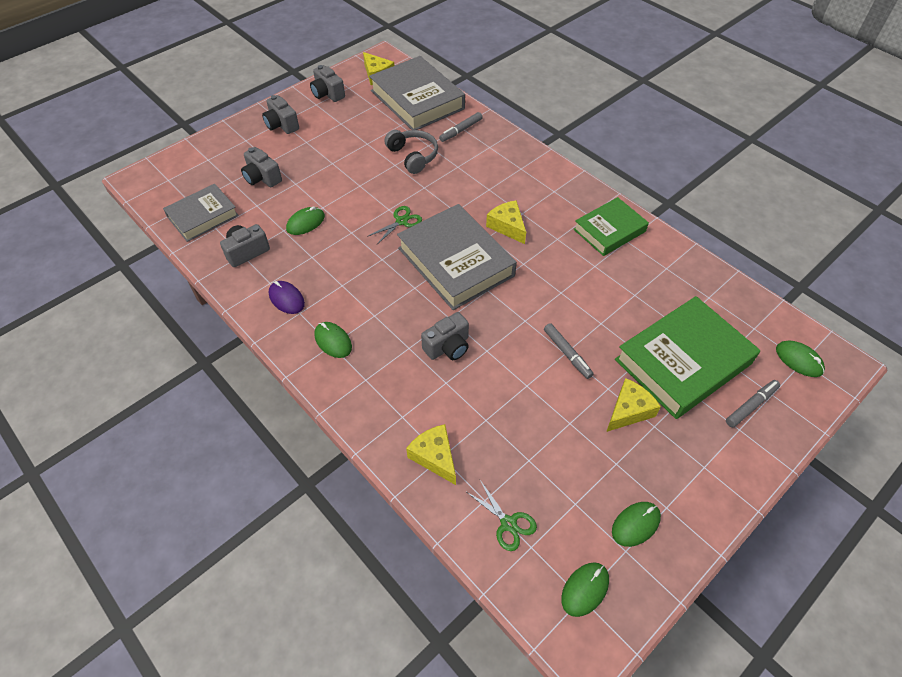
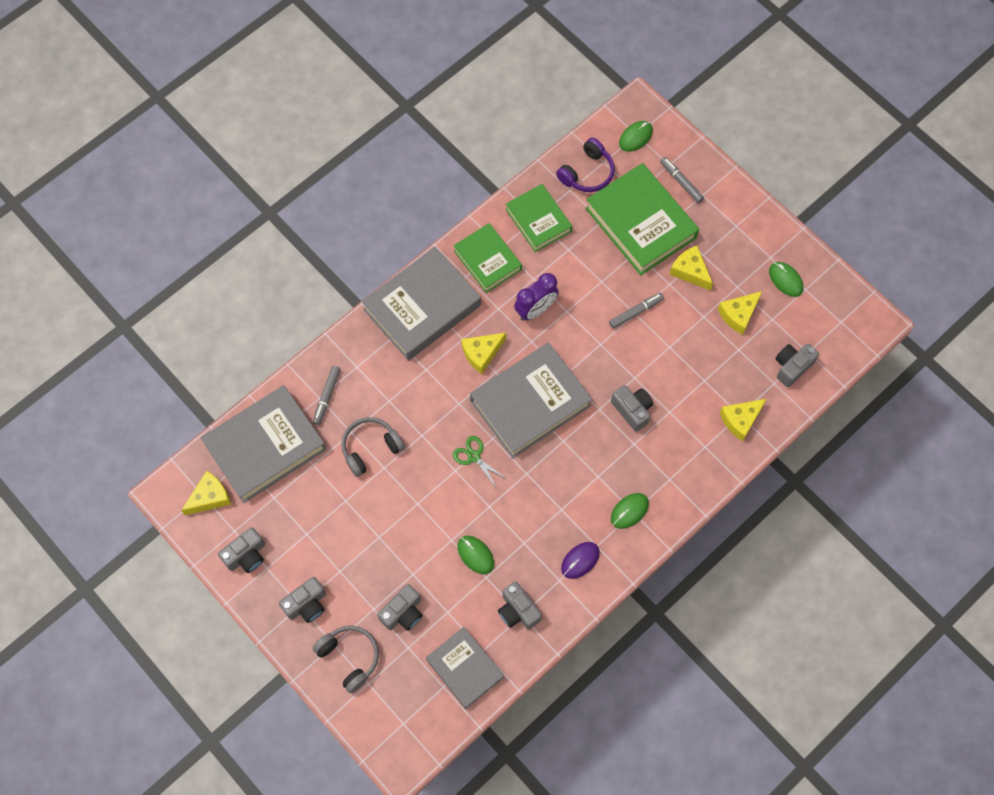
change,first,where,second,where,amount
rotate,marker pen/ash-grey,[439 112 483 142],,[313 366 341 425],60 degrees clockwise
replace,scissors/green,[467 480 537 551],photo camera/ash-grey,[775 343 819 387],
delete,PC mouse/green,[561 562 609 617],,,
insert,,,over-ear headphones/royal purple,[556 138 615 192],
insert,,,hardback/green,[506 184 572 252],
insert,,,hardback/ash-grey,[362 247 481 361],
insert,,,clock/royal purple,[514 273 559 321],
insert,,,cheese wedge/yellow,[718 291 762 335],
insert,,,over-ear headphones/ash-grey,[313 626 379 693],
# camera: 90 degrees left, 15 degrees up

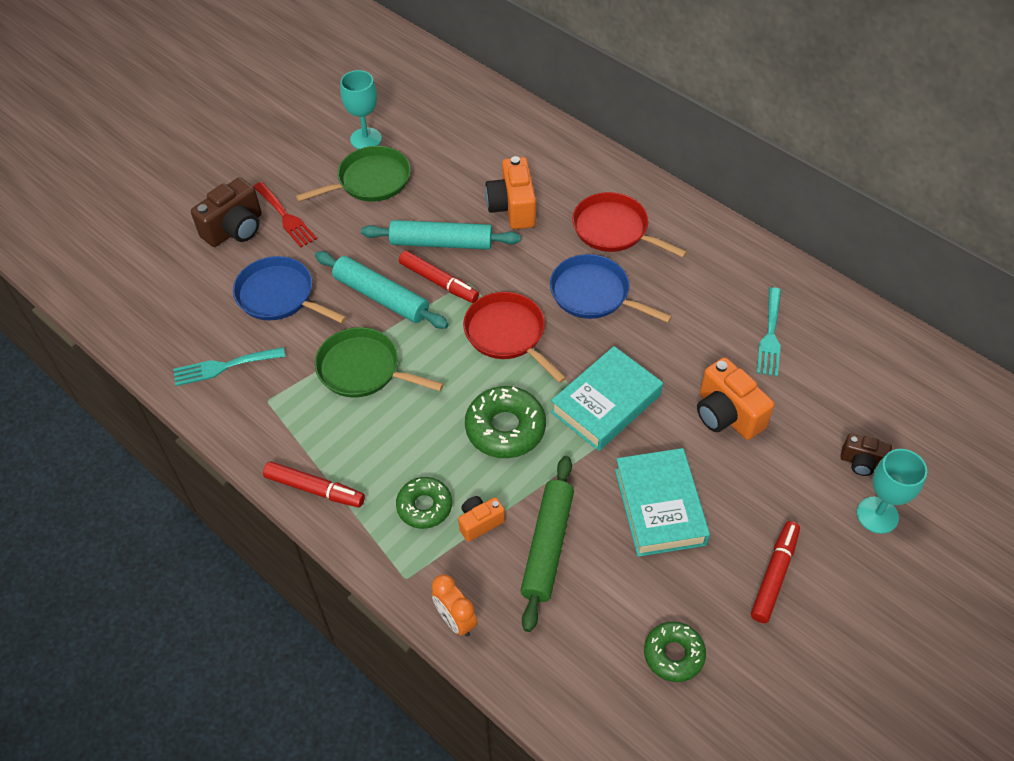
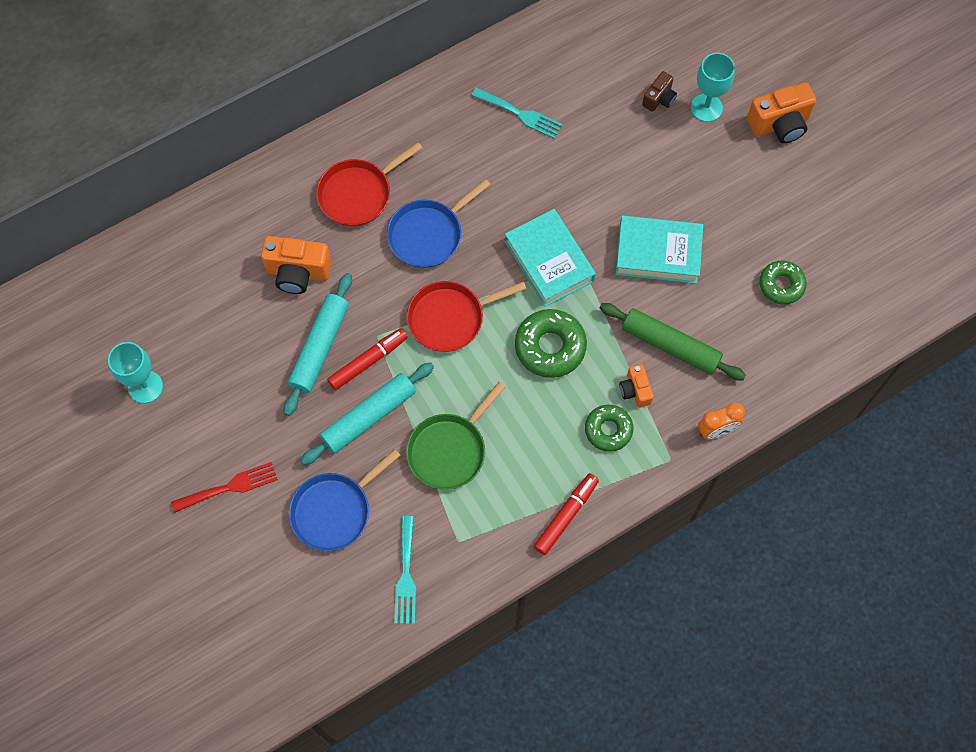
change,first,where,second,where,amount
delete,pan/green,[296 146 411 202],,,
delete,photo camera/brown,[191 177 262 247],,,
move,photo camera/orange,[697 357 774 440],,[747 82 817 143],
delete,marker pen/scarlet,[751 521 800 623],,,
# camera: 75 degrees left, 15 degrees up

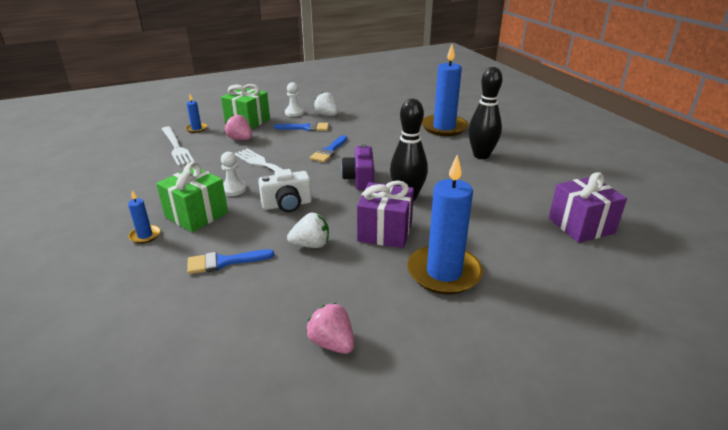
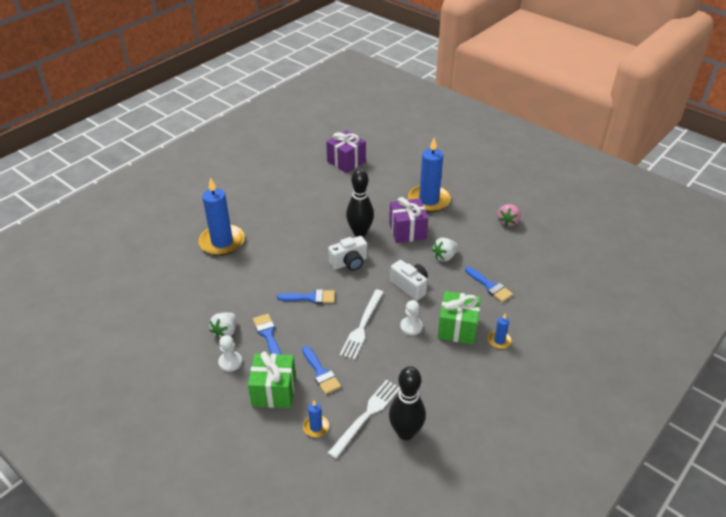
change,first,where,second,where,amount
move,tenpin/jet-black,[468 67 502 159],,[389 366 426 440],
replace,berry/pink,[225 114 252 140],paint brush/cobalt,[302 346 341 394],
recolor,photo camera/royal purple,[341 144 374 190],photo camera/pure white,[328 236 367 271],
rotate,berry/pure white,[287 213 329 248],,[432 238 459 262],90 degrees counterclockwise
# camera: 115 degrees left, 10 degrees up

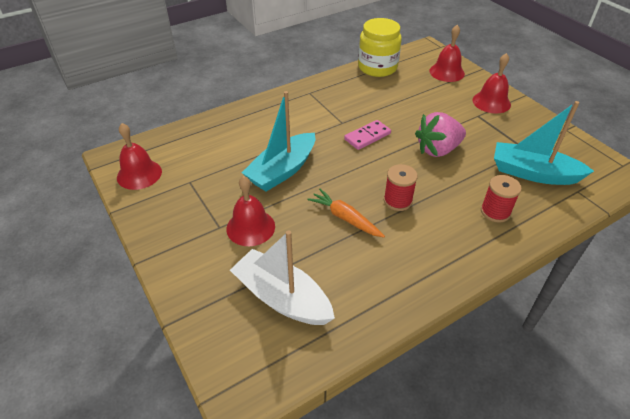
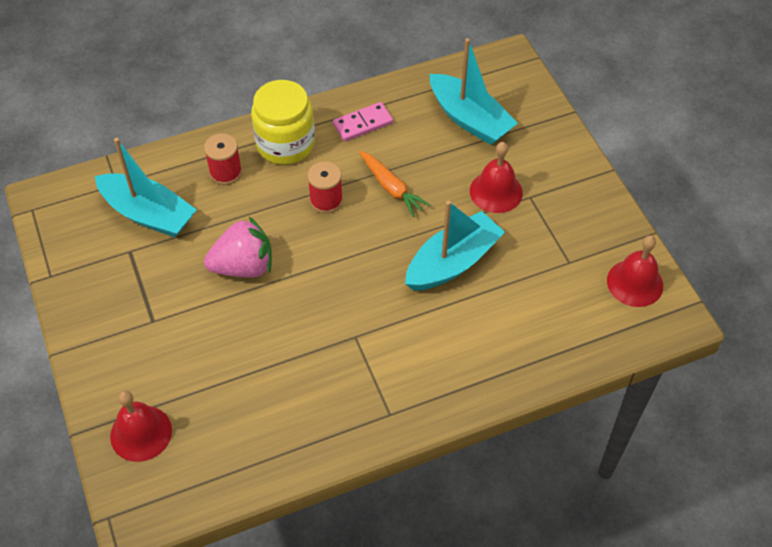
change,first,where,second,where,amount
move,jar/yellow,[358 18 402 77],,[251 80 315 164],
delete,hand bell/scarlet,[472 53 511 114],,,
move,domino tile/pink,[344 120 391 150],,[333 102 393 142],
recolor,sailboat/pure white,[230 230 335 325],sailboat/teal,[430 38 518 145],
# camera: 170 degrees left, 10 degrees up

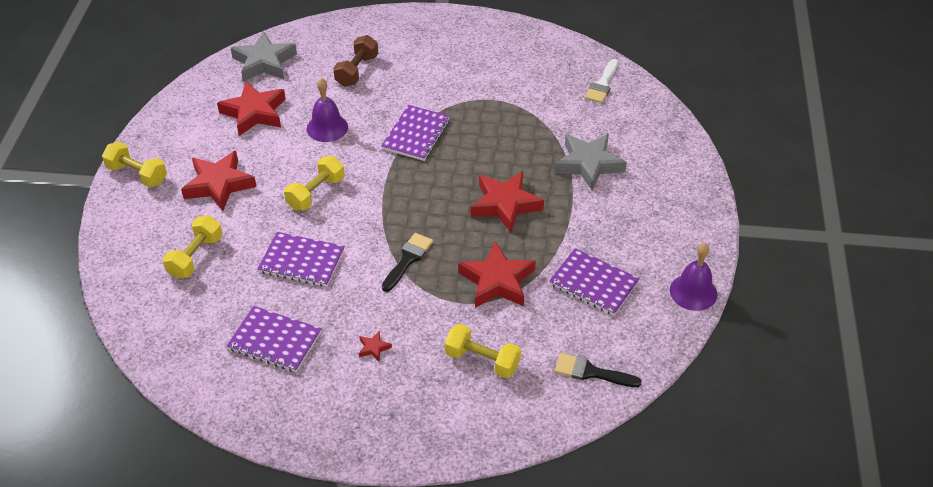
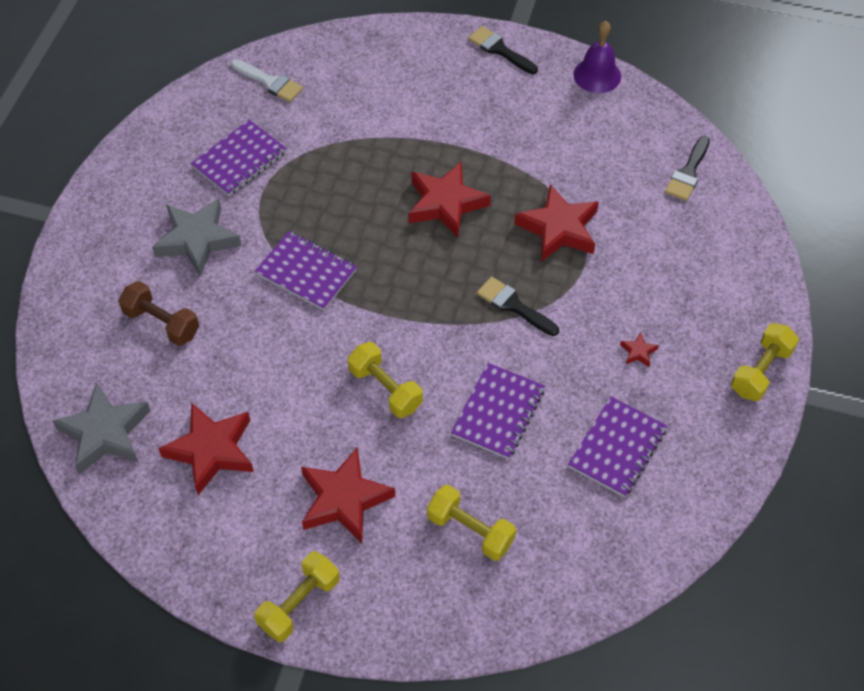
change,first,where,second,where,amount
delete,hand bell/royal purple,[306 78 348 142],,,
move,star/ash-grey,[554 134 627 191],,[152 198 241 277],
move,notepad/royal purple,[549 248 640 315],,[191 120 287 196],
move,dumbbell/yellow,[445 324 521 378],,[731 323 799 401],
insert,,,paint brush/jet-black,[468 26 538 74],
# camera: 80 degrees left, 10 degrees up

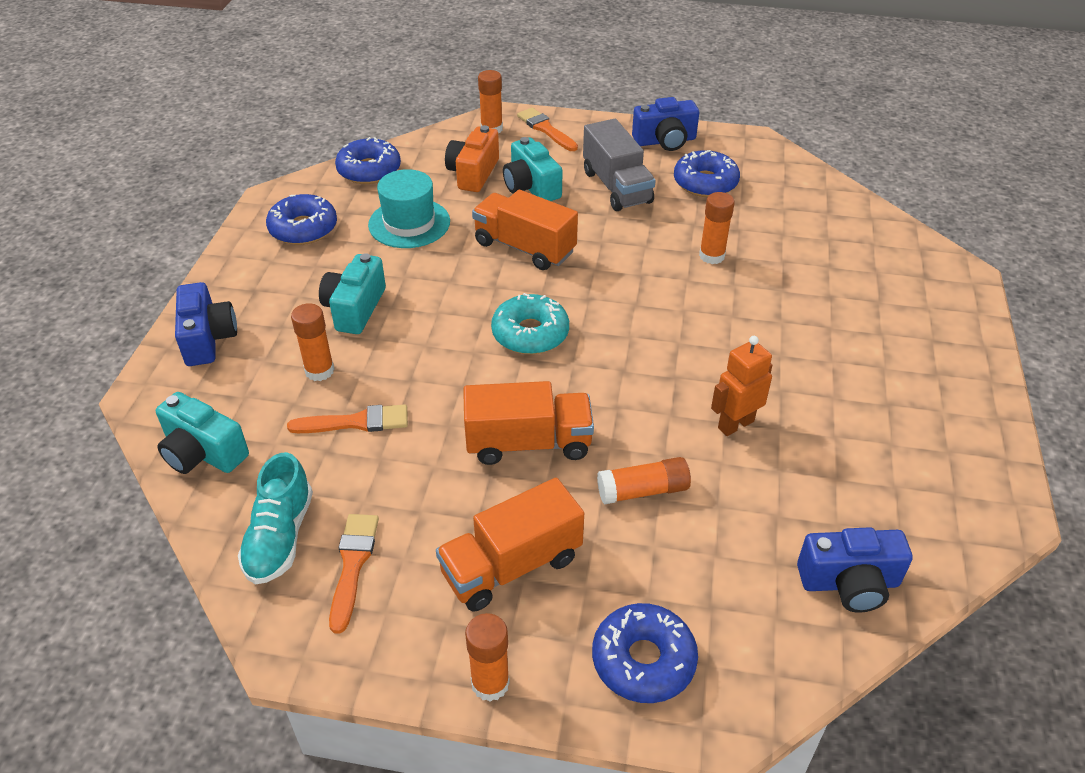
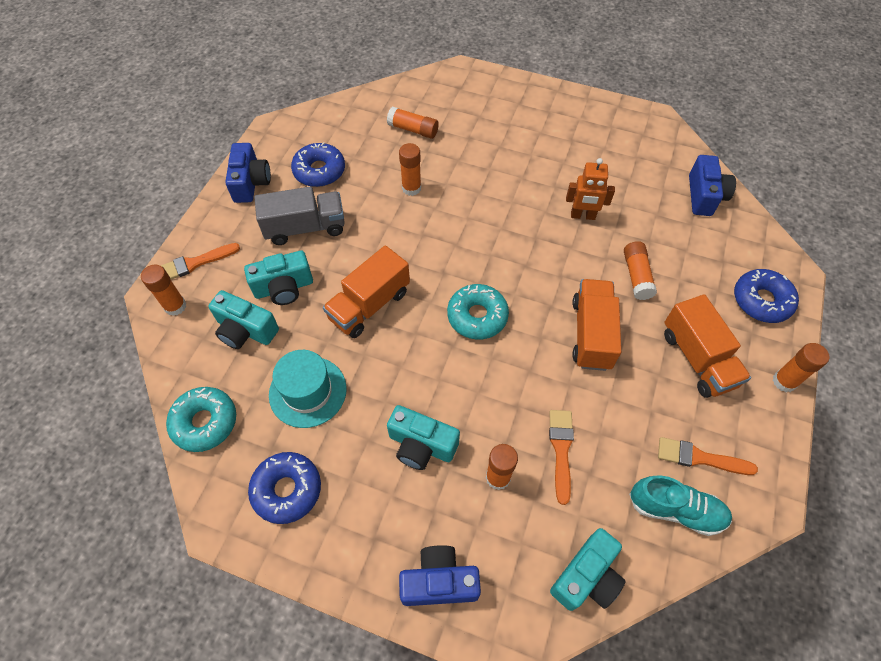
change,first,where,second,where,amount
recolor,photo camera/orange,[445 125 499 192],photo camera/teal,[208 290 279 349],
recolor,glazed donut/cobalt,[335 137 401 184],glazed donut/teal,[166 387 236 452],
rotate,toy robot/orange,[711 336 772 436],,[566 158 615 220],60 degrees counterclockwise
insert,,,glue stick/orange,[387 107 439 139],
# camera: 80 degrees left, 15 degrees up

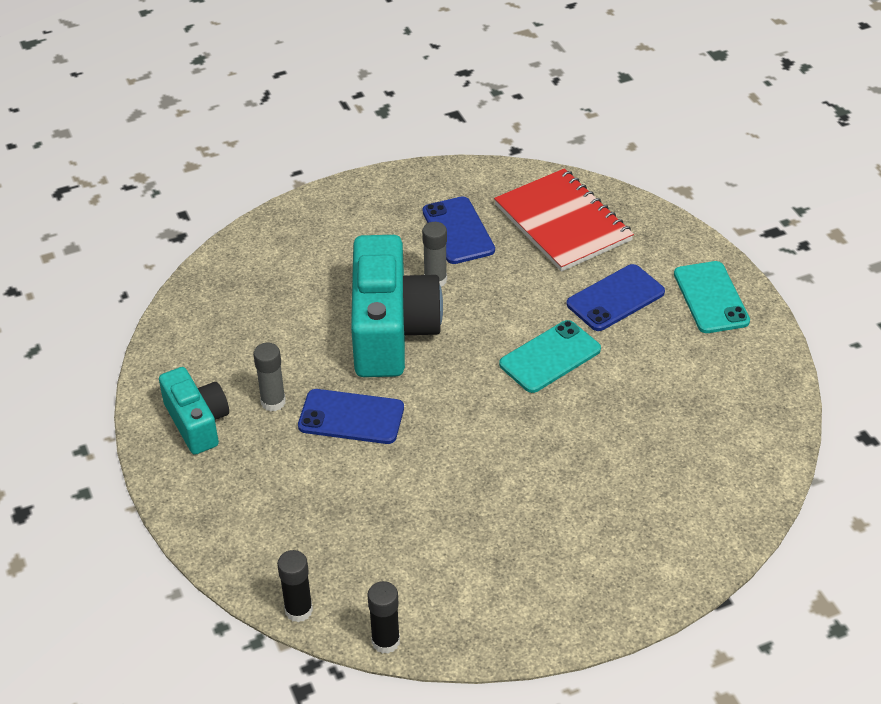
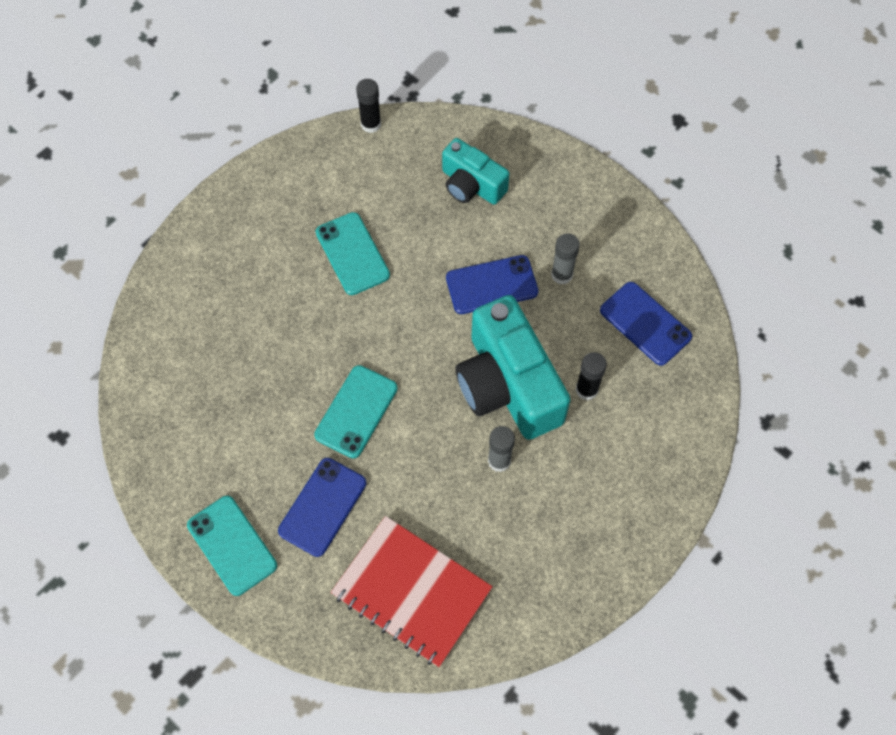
change,first,where,second,where,amount
move,phone/cobalt,[423 196 495 264],,[600 282 692 366],
move,photo camera/teal,[159 367 229 455],,[442 138 509 205],
move,glue stick/jet-black,[277 550 313 622],,[576 352 607 400],
insert,,,phone/teal,[315 212 390 295],
# camera: 155 degrees right, 20 degrees up

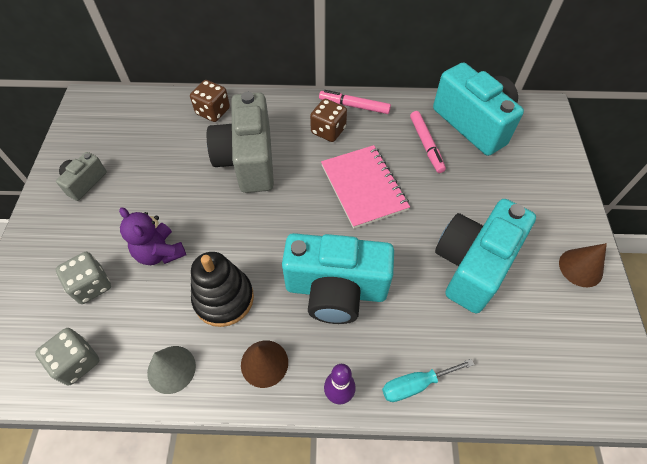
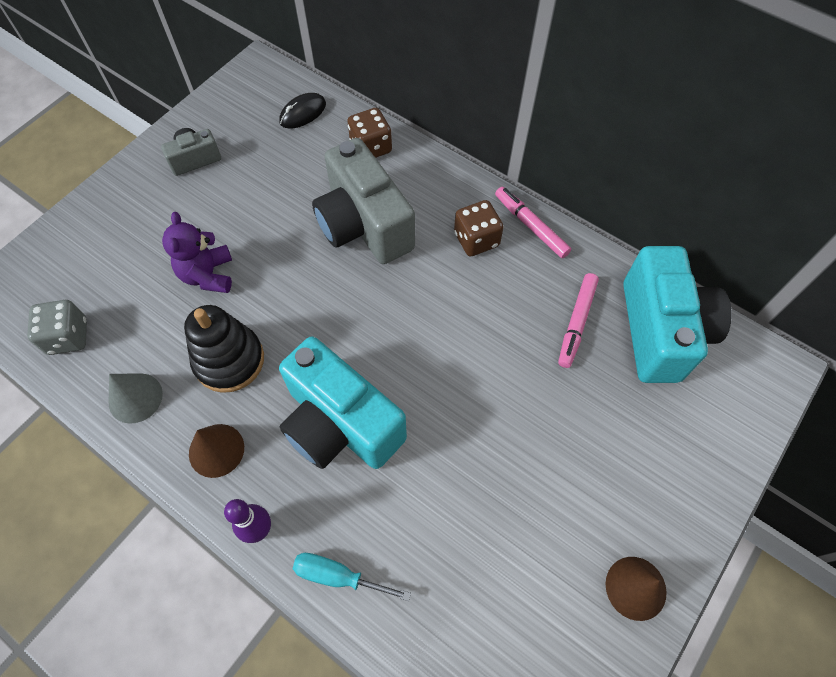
change,first,where,second,where,amount
rotate,photo camera/ash-grey,[207 92 274 193],,[312 138 415 264],60 degrees counterclockwise
delete,notepad/pink,[321 145 410 229],,,
delete,photo camera/teal,[435 199 536 313],,,
delete,game die/ash-grey,[56 252 111 304],,,
insert,,,PC mouse/jet-black,[279 93 326 129],
# camera: 35 degrees right, 5 degrees up

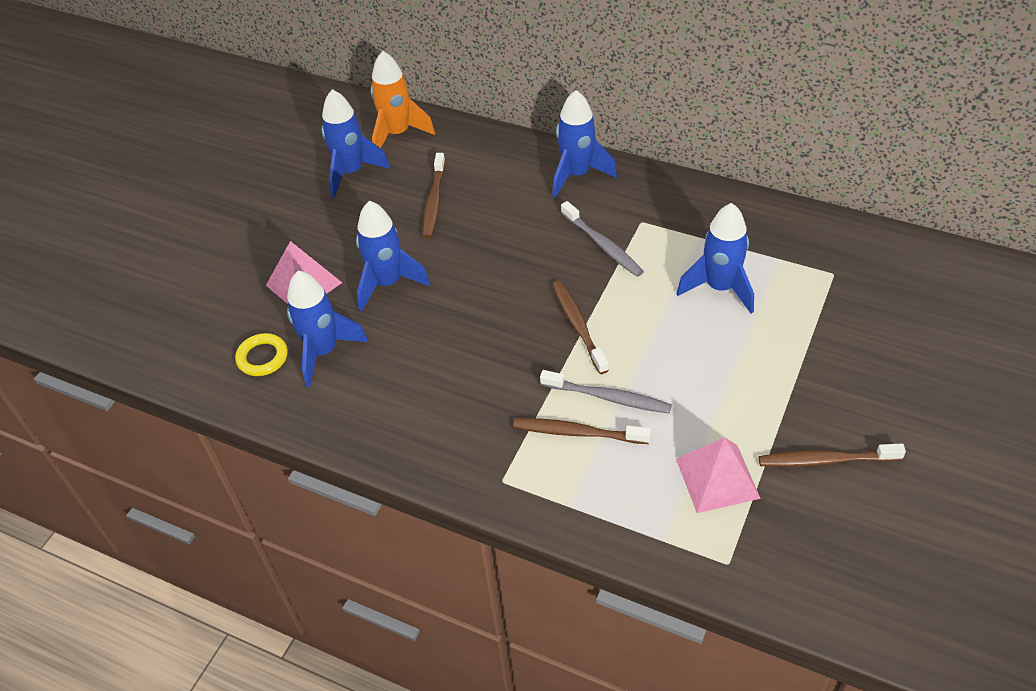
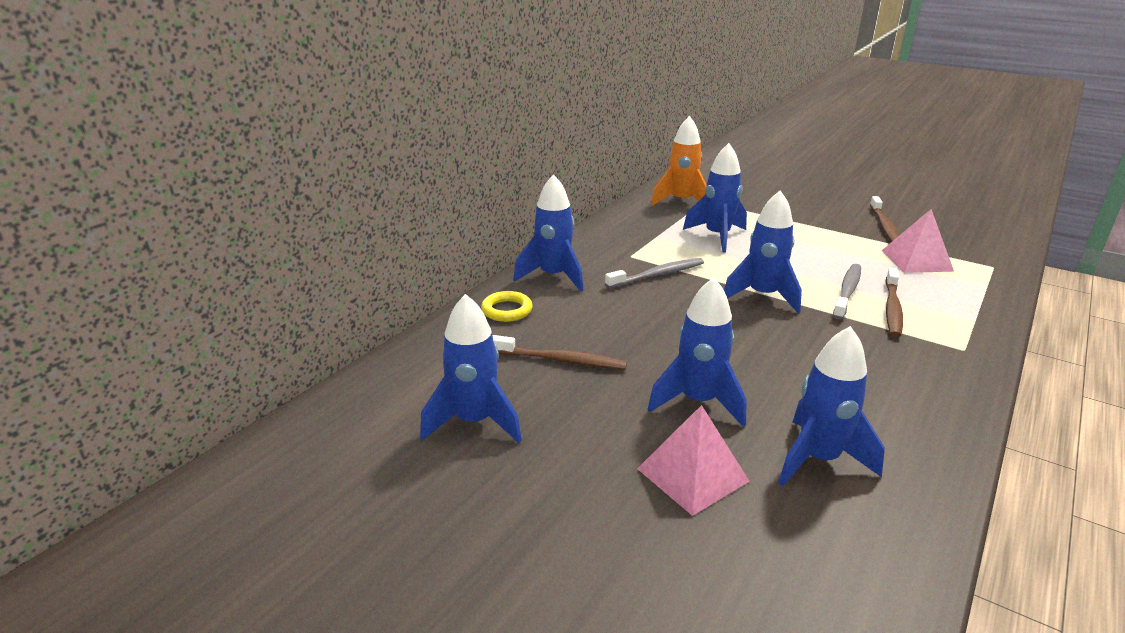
change,first,where,second,where,amount
move,toy rocket/orange,[371 51 435 148],,[651 116 707 206],
replace,dental brush/brown,[552 281 609 374],toy rocket/cobalt,[724 190 802 313],
move,hoop/yellow,[235 333 288 376],,[481 291 533 322],
# camera: 85 degrees left, 20 degrees down

